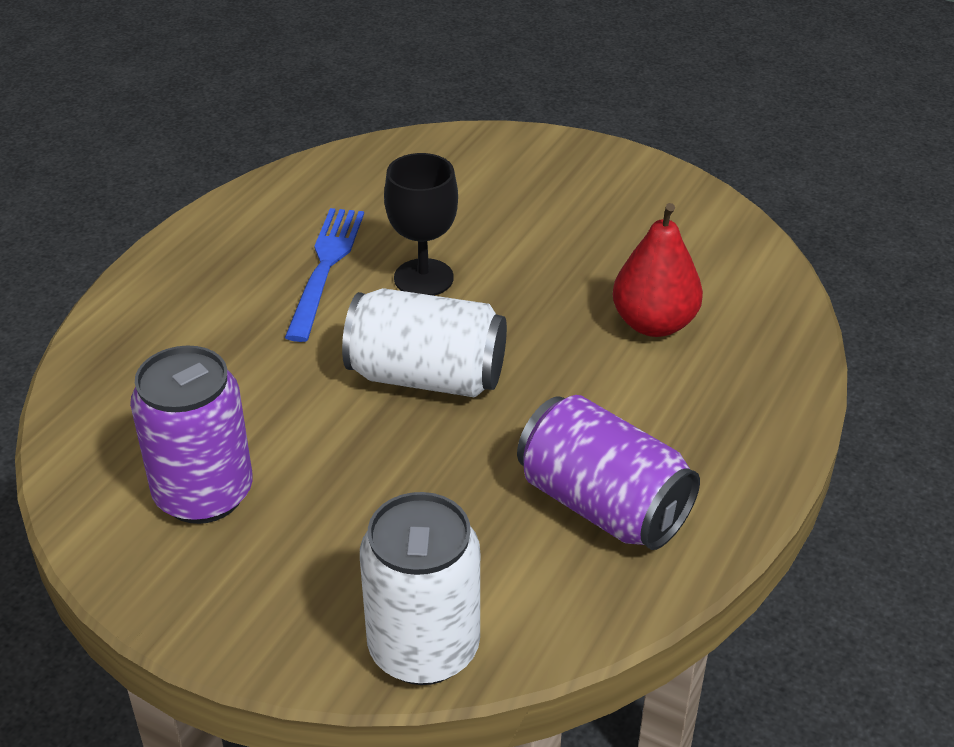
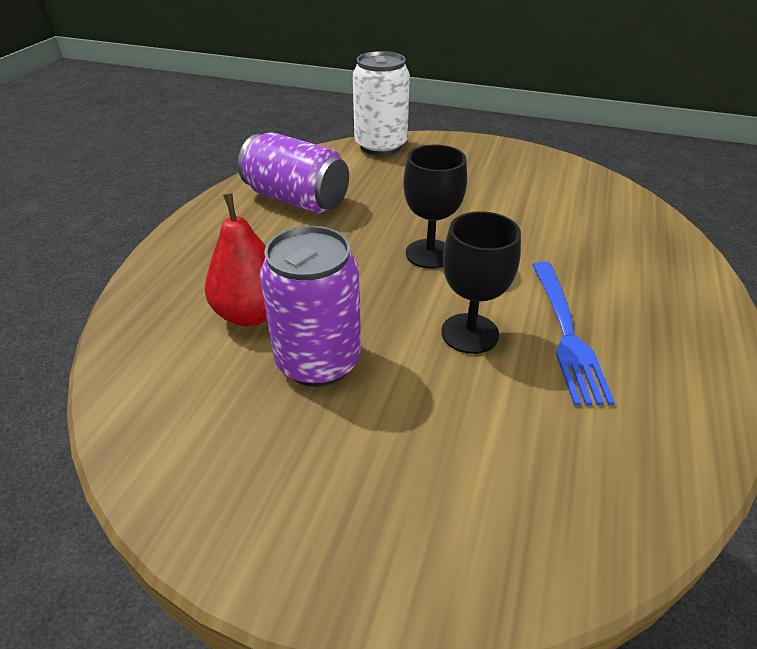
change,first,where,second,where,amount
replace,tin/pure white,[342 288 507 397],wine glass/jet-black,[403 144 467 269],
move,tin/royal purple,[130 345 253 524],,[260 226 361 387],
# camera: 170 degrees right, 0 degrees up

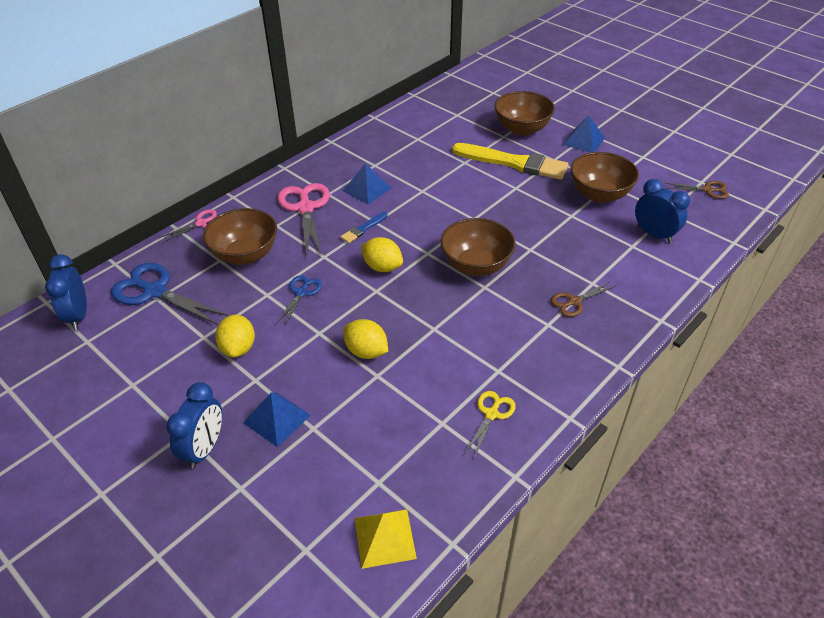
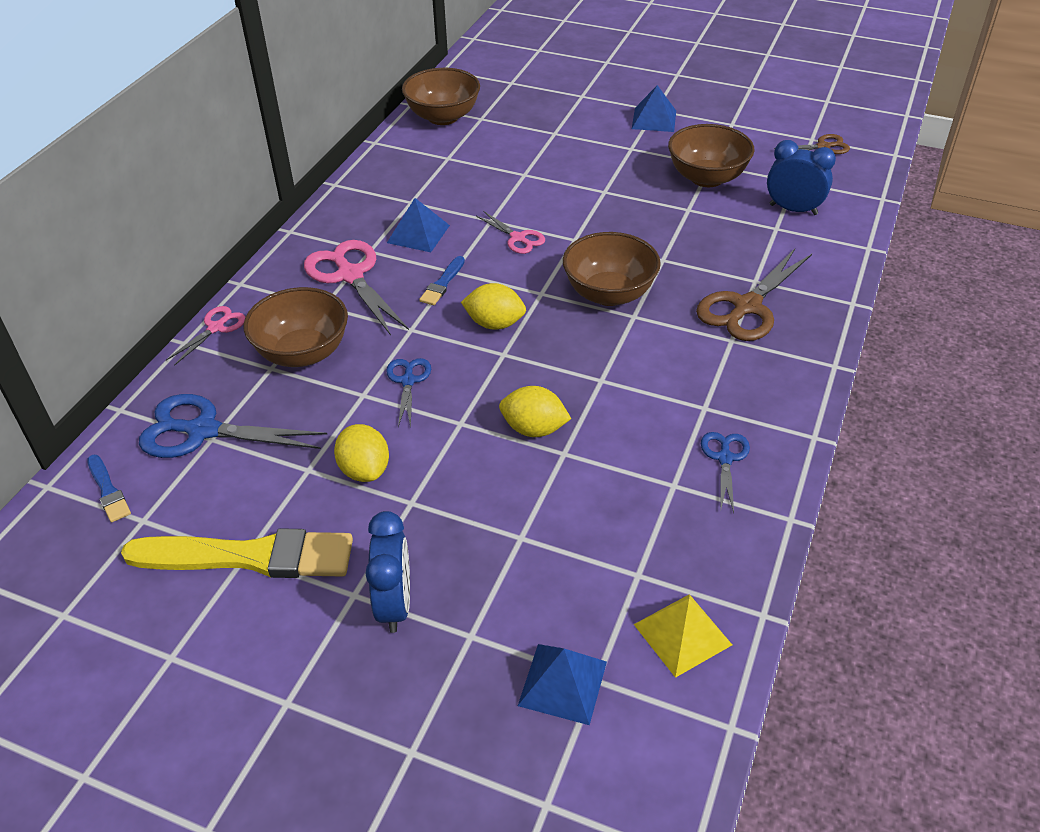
change,first,where,second,where,amount
move,deep dish/brown,[494 91 555 136],,[402 68 480 125],
move,paint brush/yellow,[452 143 568 180],,[121 528 353 578],
replace,clock/cobalt,[45 254 87 330],paint brush/cobalt,[87 455 131 522],
resize,scissors/brown,[551 282 615 317],,[696 249 812 341],x1.81
recolor,scissors/yellow,[465 391 516 458],scissors/cobalt,[701 432 750 513],
move,pyramid/cobalt,[243 392 311 447],,[518 644 607 725],
insert,,,scissors/pink,[476 211 545 254],
# camera: 20 degrees left, 0 degrees up

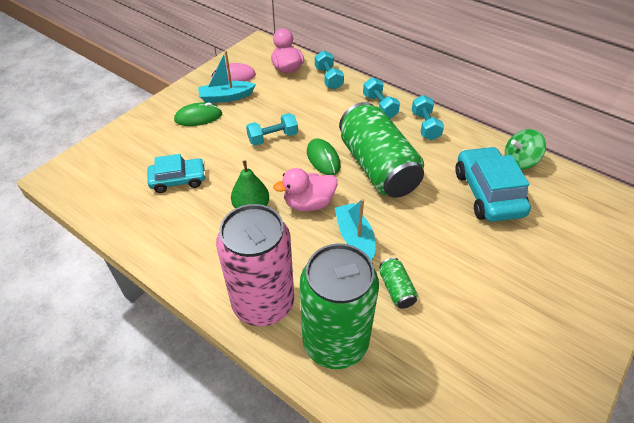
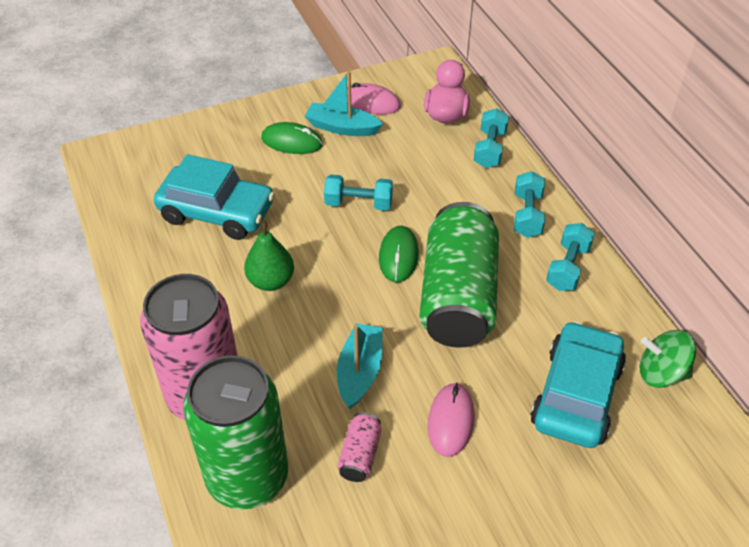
change,first,where,second,where,amount
resize,automobile/teal,[148 154 206 193],,[154 154 275 240],x1.56
delete,toy duck/pink,[273 168 337 211],,,
recolor,tin/green,[379 257 418 309],tin/pink,[337 412 381 482],
insert,,,PC mouse/pink,[428 383 475 457],
# camera: 30 degrees right, 0 degrees up

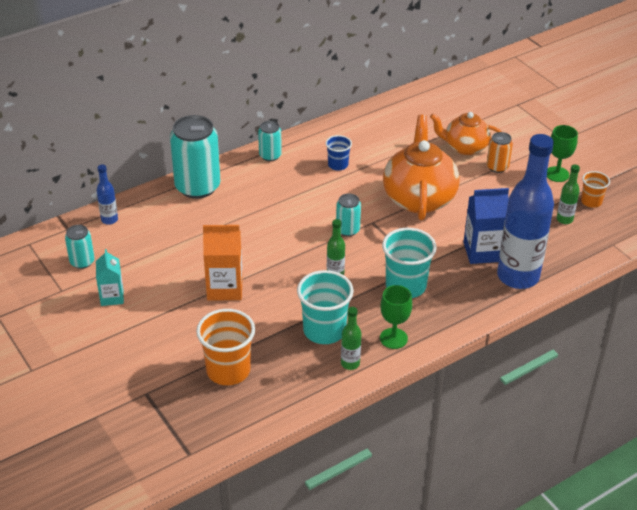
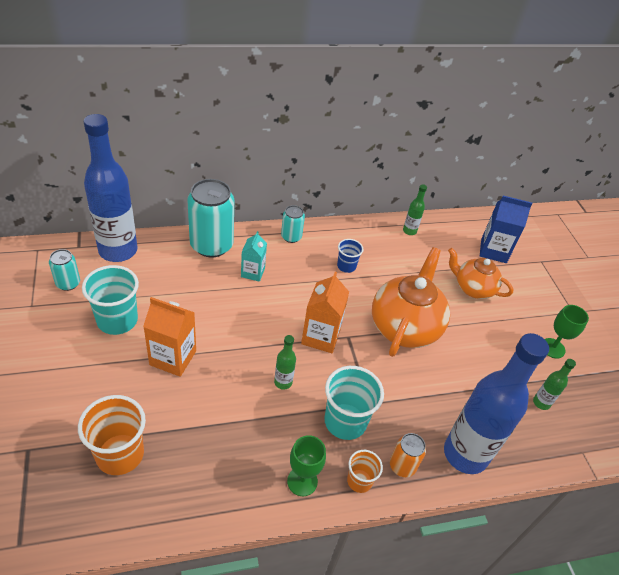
change,first,where,second,where,amount
move,tin/orange,[487 132 513 173],,[390 433 426 477],
resize,flask/cobalt,[97 164 118 225],,[84 114 138 262],x2.40
move,beaker/orange,[581 171 610 208],,[347 450 383 493],
move,milk carton/cobalt,[464 188 509 264],,[480 196 532 263],
replace,tin/teal,[336 194 361 237],milk carton/orange,[301 272 349 353],
move,milk carton/teal,[96 249 124 306],,[241 231 267 282],
move,beaker/teal,[297 270 354 344],,[82 265 139 335],
move,flask/green,[341 307 362 370],,[403 184 427 235],
# camera: 15 degrees right, 5 degrees up

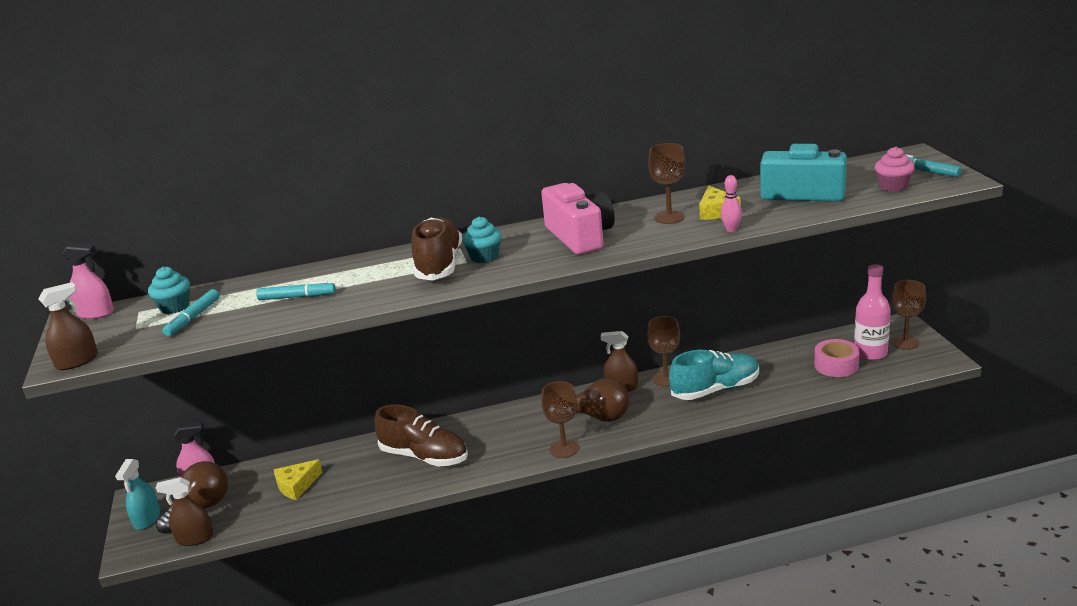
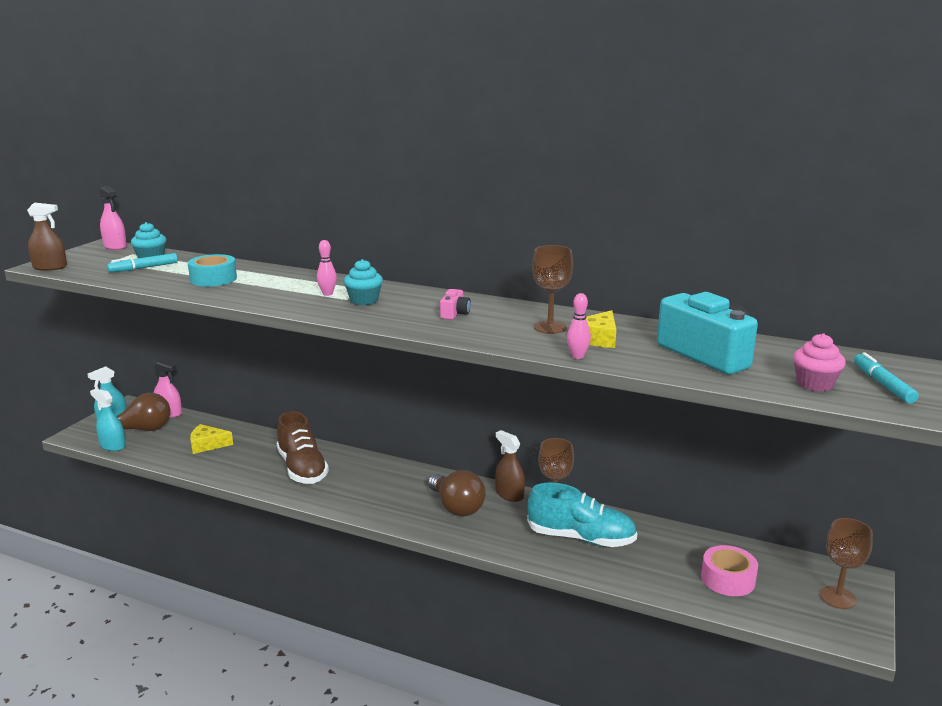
change,first,where,second,where,amount
resize,photo camera/pink,[541 183 615 255],,[440 289 471 320],x0.43
replace,sneaker/brown,[412 218 462 281],tenpin/pink,[317 240 337 296],
delete,flask/pink,[854 264 891 360],,,
replace,marker pen/teal,[256 281 336 300],tape/teal,[188 254 237 287],
delete,wine glass/brown,[541 381 579 458],,,
recolor,sprayer/brown,[156 477 214 546],sprayer/teal,[90 389 126 451],
# camera: 35 degrees right, 5 degrees down

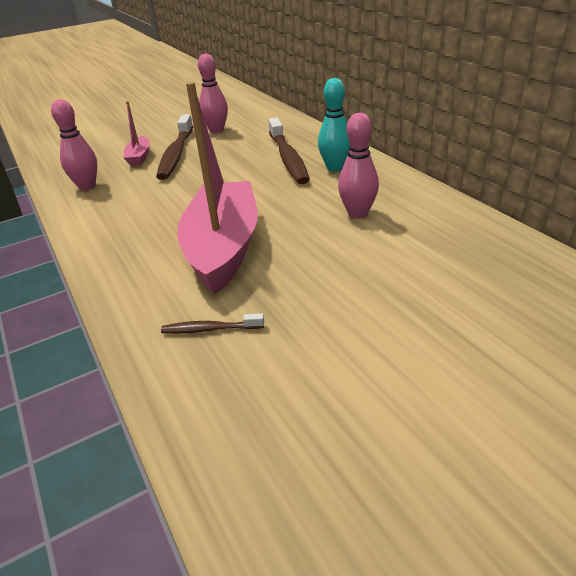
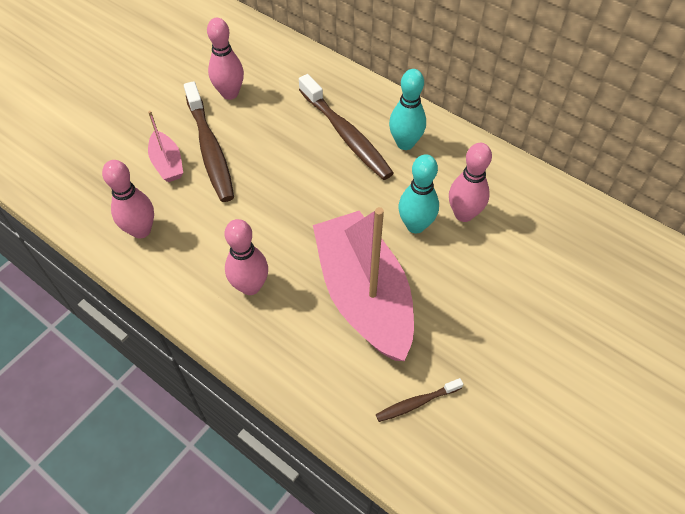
change,first,where,second,where,amount
insert,,,tenpin/teal,[399 154 439 234],
insert,,,tenpin/pink,[225 219 268 295],
# camera: 25 degrees left, 20 degrees up

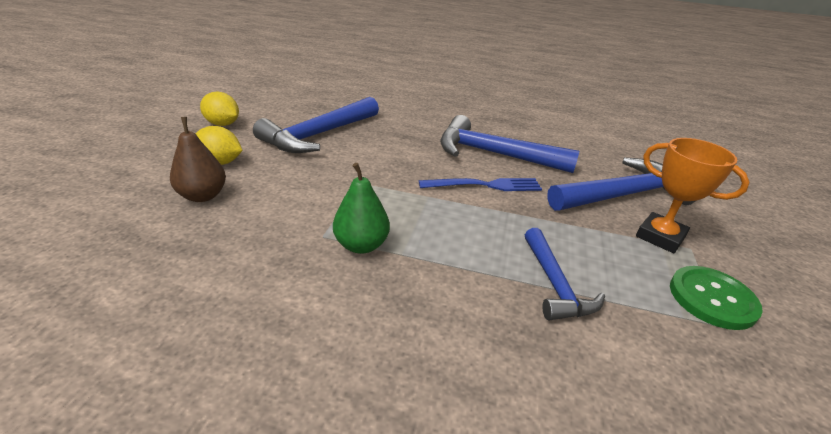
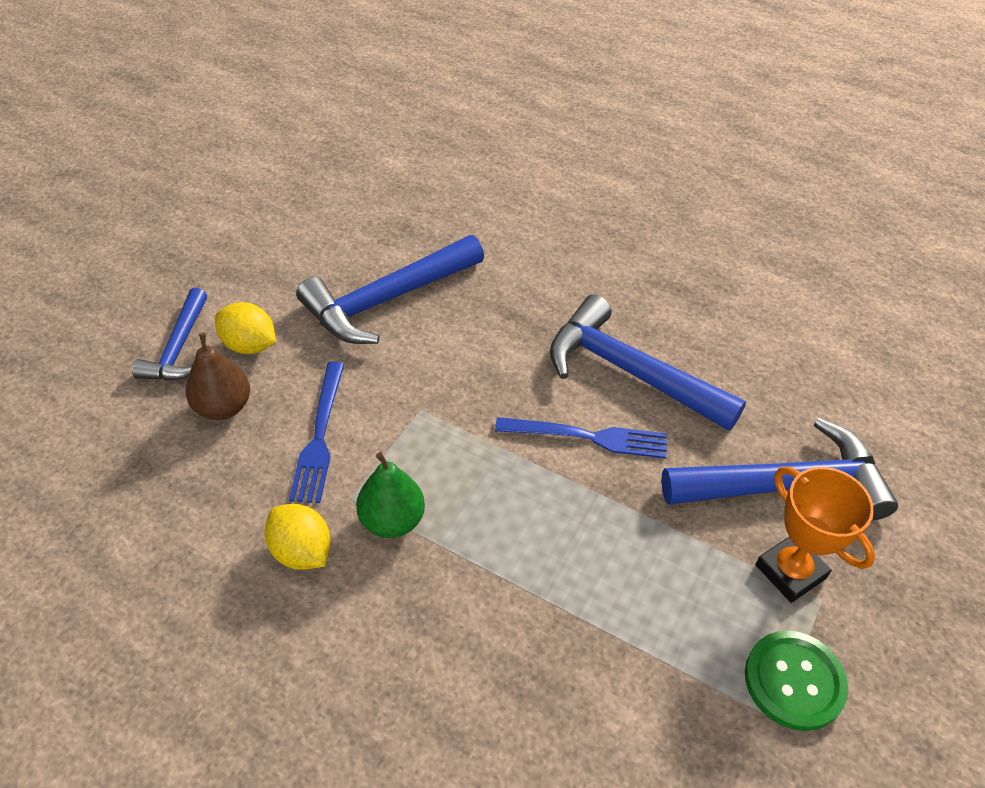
change,first,where,second,where,amount
move,citrus fruit/yellow,[200 92 239 126],,[265 504 330 570],
move,carpenter's hammer/cobalt,[525 228 605 320],,[132 288 207 381],
insert,,,table fork/cobalt,[289 361 344 503],
# camera: 15 degrees right, 15 degrees up

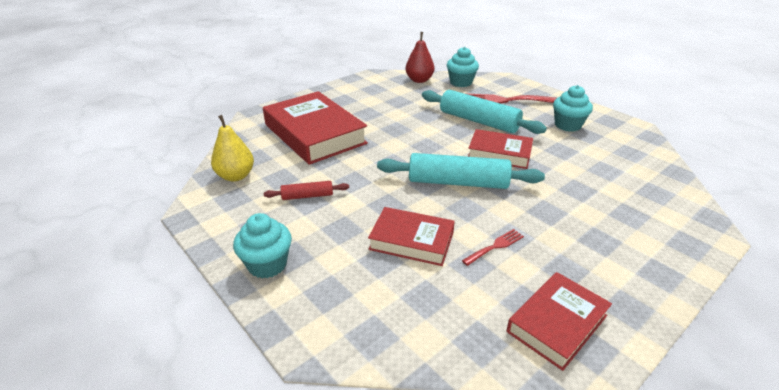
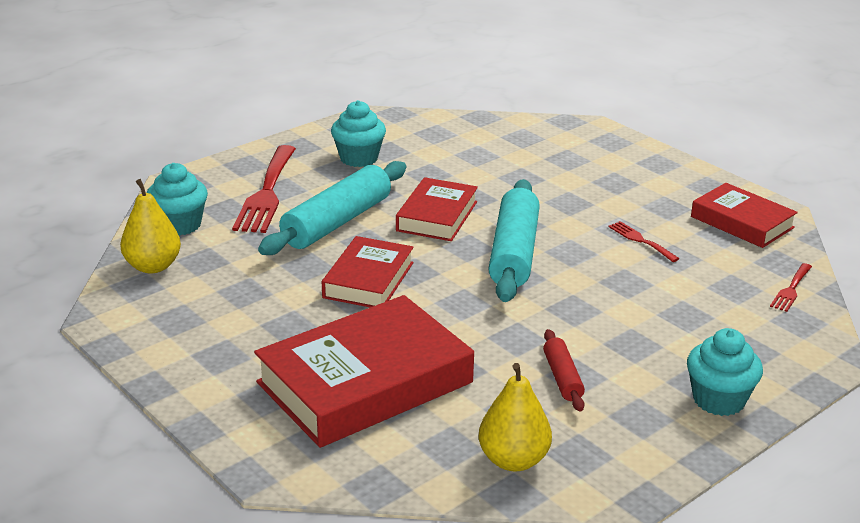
change,first,where,second,where,amount
recolor,pear/scarlet,[406 32 434 83],pear/yellow,[120 179 181 274],
move,hardback/scarlet,[368 207 455 266],,[322 236 414 307],
insert,,,table fork/scarlet,[770 263 812 312],
# camera: 90 degrees left, 5 degrees down

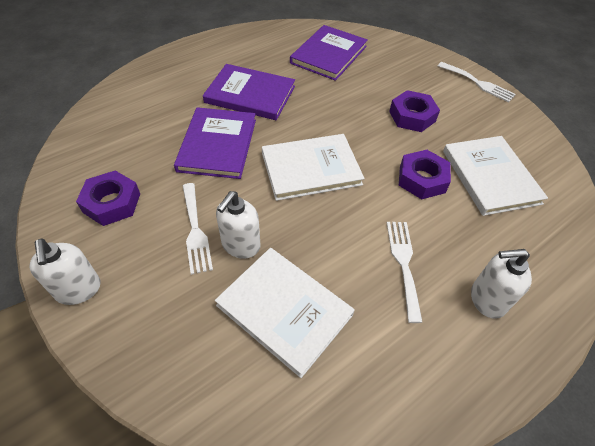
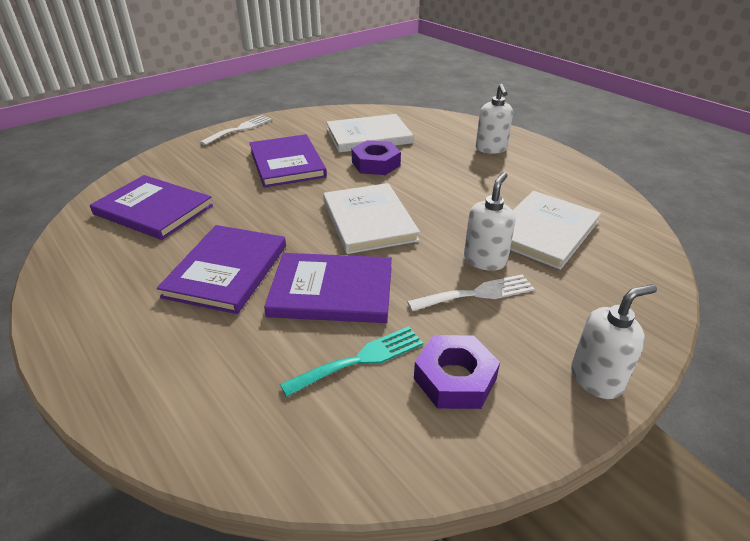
change,first,where,second,where,amount
replace,hex nut/royal purple,[389 90 440 132],hardback/royal purple,[249 134 327 187],
rotate,soap pump/pure white,[216 191 261 259],,[464 172 516 271],90 degrees counterclockwise
delete,table fork/pure white,[387 222 422 323],,,
insert,,,table fork/teal,[280 326 423 397],
# camera: 90 degrees left, 15 degrees down

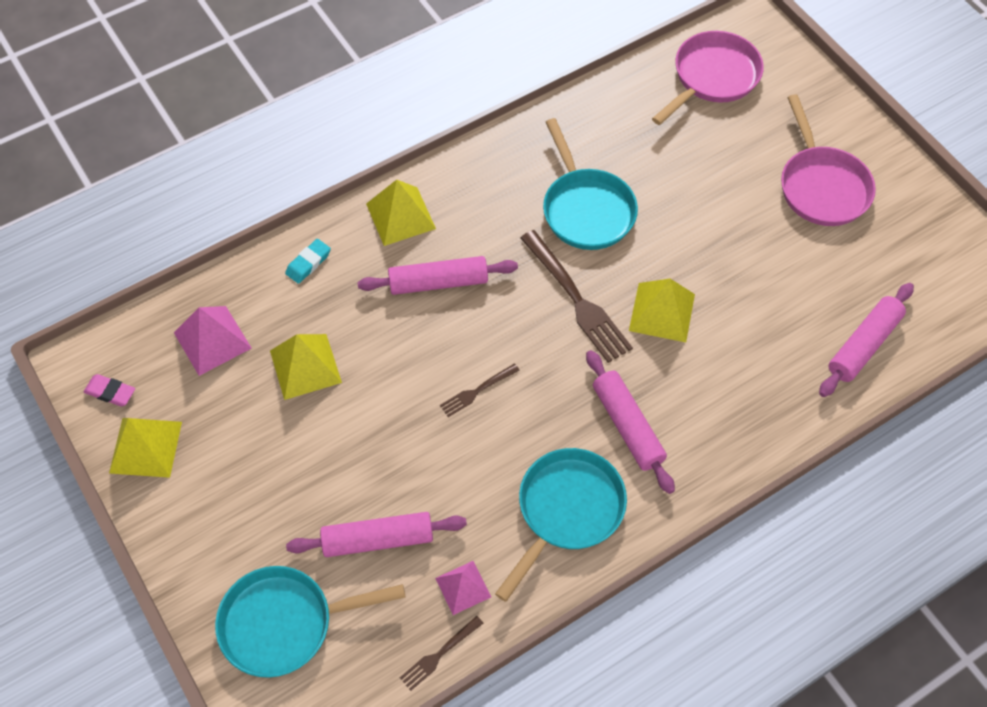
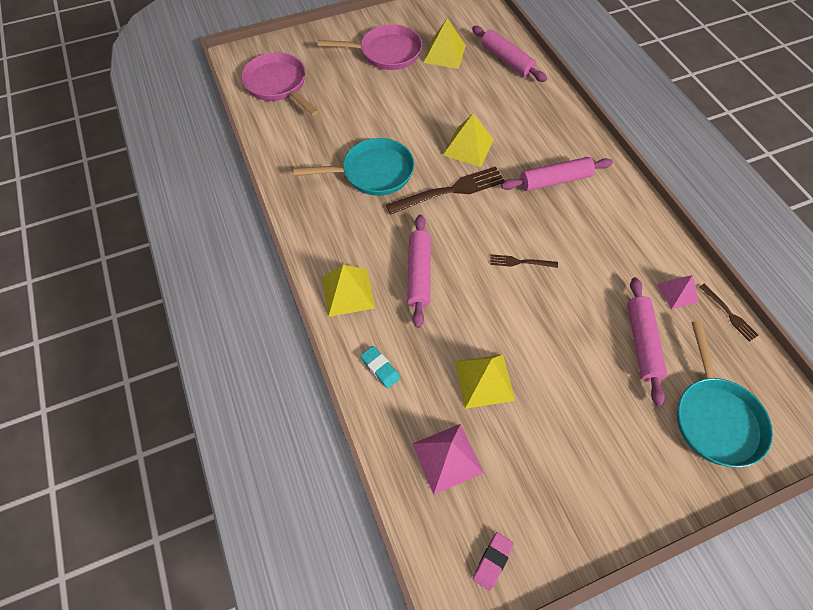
change,first,where,second,where,amount
rotate,table fork/brown,[440 363 519 417],,[490 254 558 268],120 degrees clockwise
move,pyramid/yellow,[109 418 182 478],,[423 18 466 69],
delete,pan/teal,[495 448 627 602],,,
# camera: 80 degrees left, 0 degrees up

